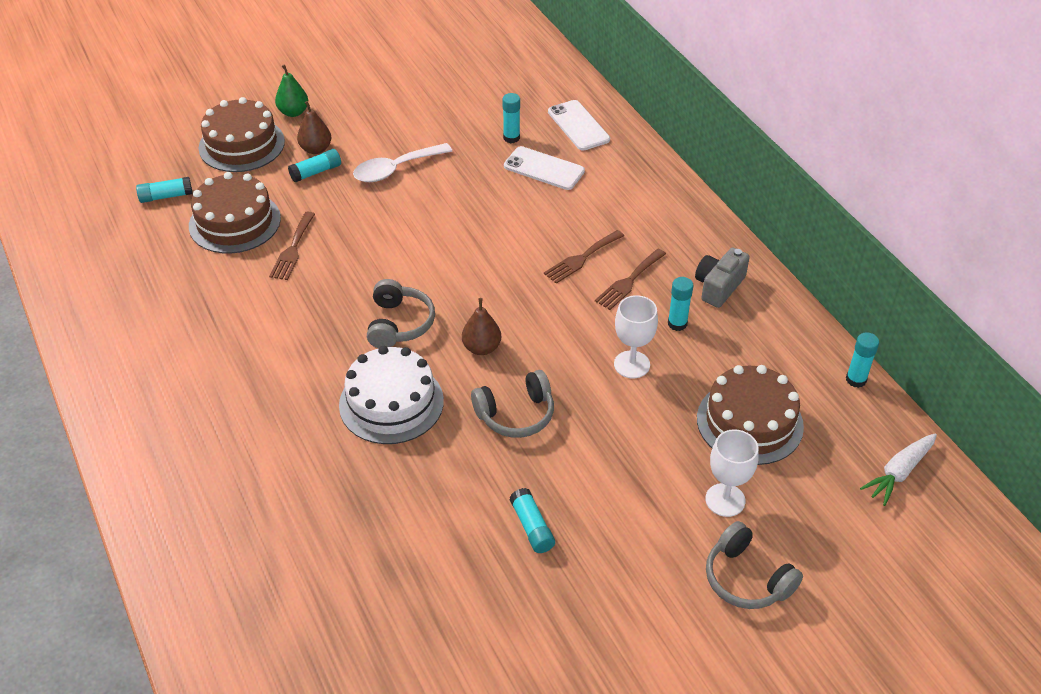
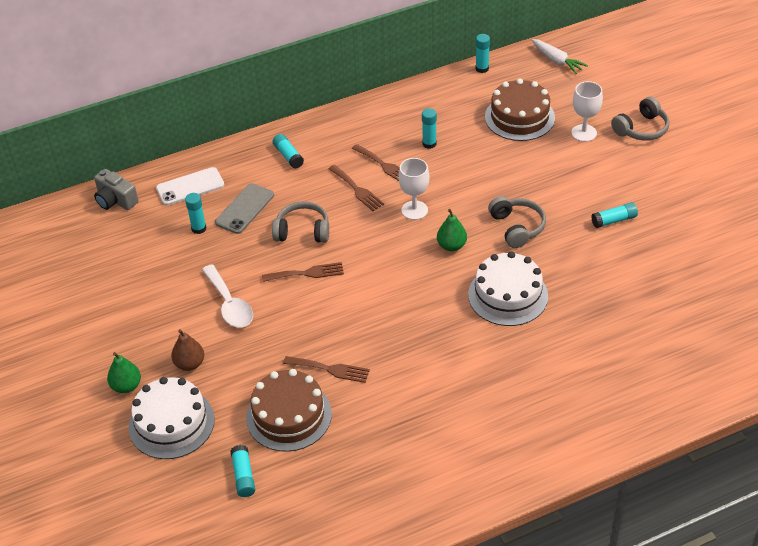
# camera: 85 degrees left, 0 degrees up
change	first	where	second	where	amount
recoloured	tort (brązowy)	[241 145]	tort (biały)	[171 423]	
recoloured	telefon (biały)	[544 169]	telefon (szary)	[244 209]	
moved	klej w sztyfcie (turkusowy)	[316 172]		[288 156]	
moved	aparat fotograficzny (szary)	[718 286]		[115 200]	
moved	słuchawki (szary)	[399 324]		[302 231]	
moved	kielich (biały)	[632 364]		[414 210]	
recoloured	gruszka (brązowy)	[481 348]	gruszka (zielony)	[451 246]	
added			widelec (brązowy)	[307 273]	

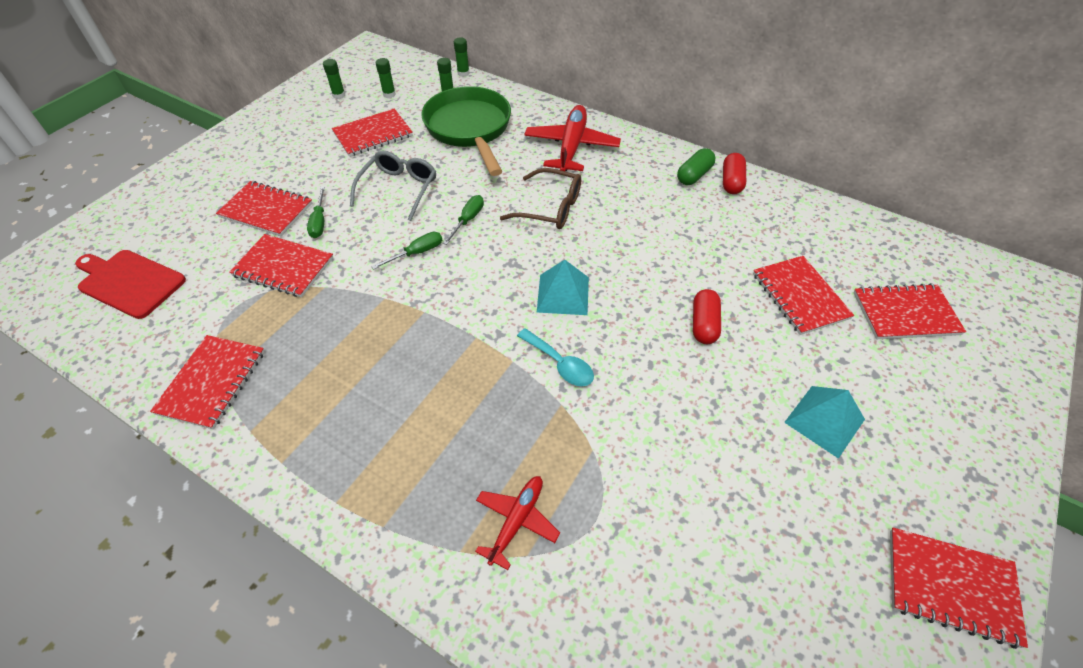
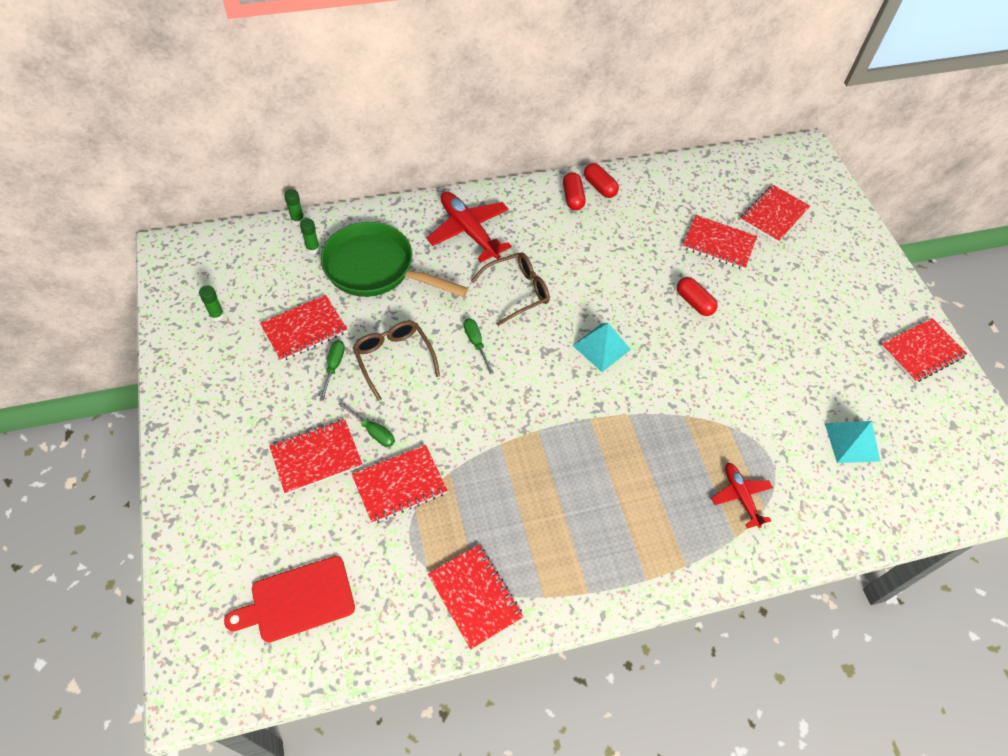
# camera: 50 degrees left, 5 degrees up
change	first	where	second	where	amount
removed	klej w sztyfcie (zielony)	[389 94]			
turned	zeszyt (czerwony)	[373 135]		[304 329]	45 degrees clockwise
recoloured	kapsułka (zielony)	[694 175]	kapsułka (czerwony)	[573 198]	
recoloured	okulary (szary)	[399 189]	okulary (brązowy)	[393 358]	
moved	śrubokręt (zielony)	[417 253]		[334 367]	
removed	łyżka (turkusowy)	[560 364]			
moved	piramida (turkusowy)	[824 420]		[852 442]	

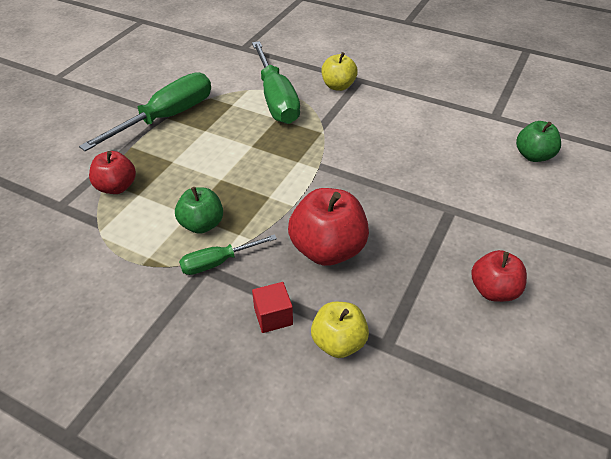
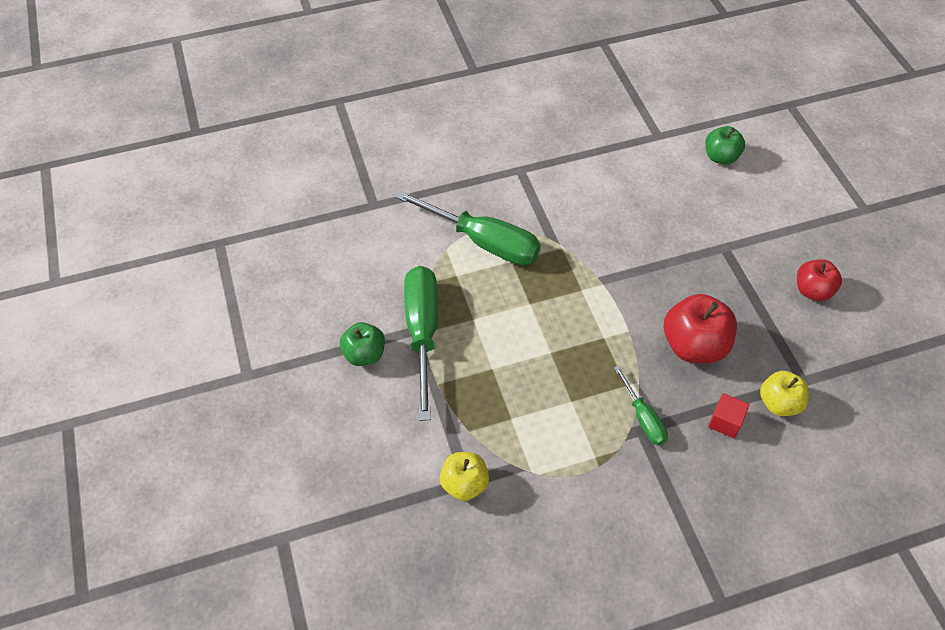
# camera: 45 degrees left, 10 degrees up
change	first	where	second	where	amount
moved	jabłko (żółty)	[338 86]		[464 484]	
removed	jabłko (czerwony)	[116 187]			
moved	jabłko (zielony)	[202 224]		[364 354]	
turned	śrubokręt (zielony)	[218 262]		[643 418]	45 degrees counterclockwise

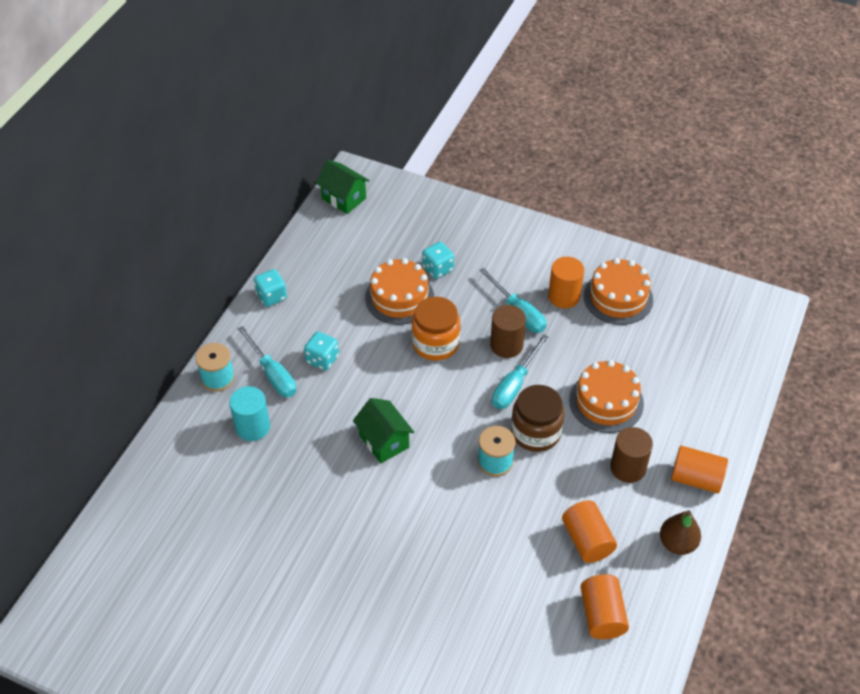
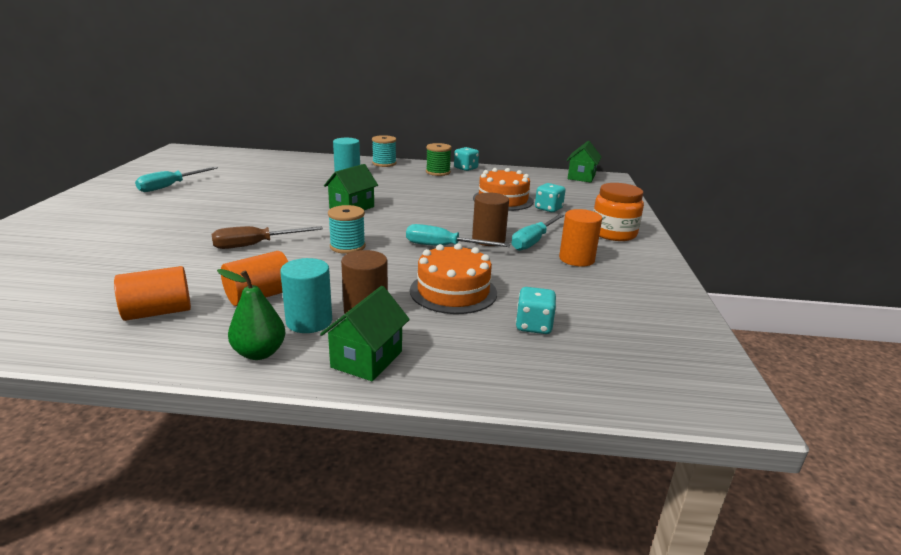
# camera: 70 degrees right, 25 degrees down
change	first	where	second	where	amount
removed	tort (pomarańczowy)	[618 297]			
moved	słoik (pomarańczowy)	[435 343]		[613 233]	
moved	śrubokręt (turkusowy)	[273 374]		[170 186]	
moved	kostka do gry (turkusowy)	[322 359]		[533 326]	
removed	słoik (brązowy)	[535 432]			
replaced	walec (pomarańczowy)	[696 478]	domek (zielony)	[367 359]	
recoloured	gruszka (brązowy)	[677 543]	gruszka (zielony)	[259 353]	
added			szpulka (zielony)	[438 172]	
added			śrubokręt (brązowy)	[255 245]	
added			walec (turkusowy)	[309 321]	

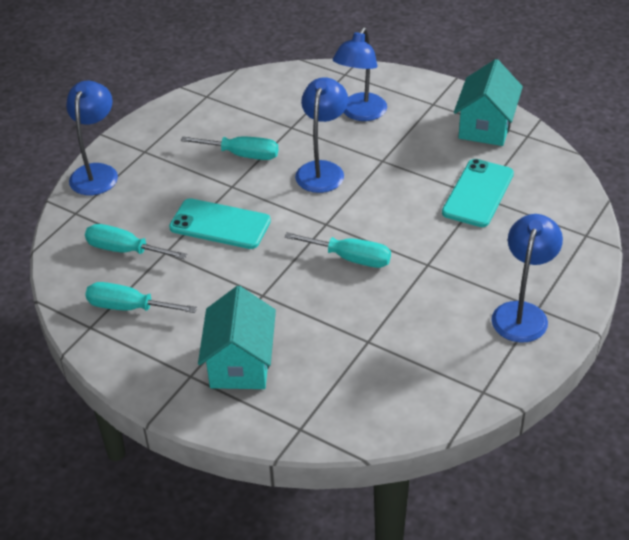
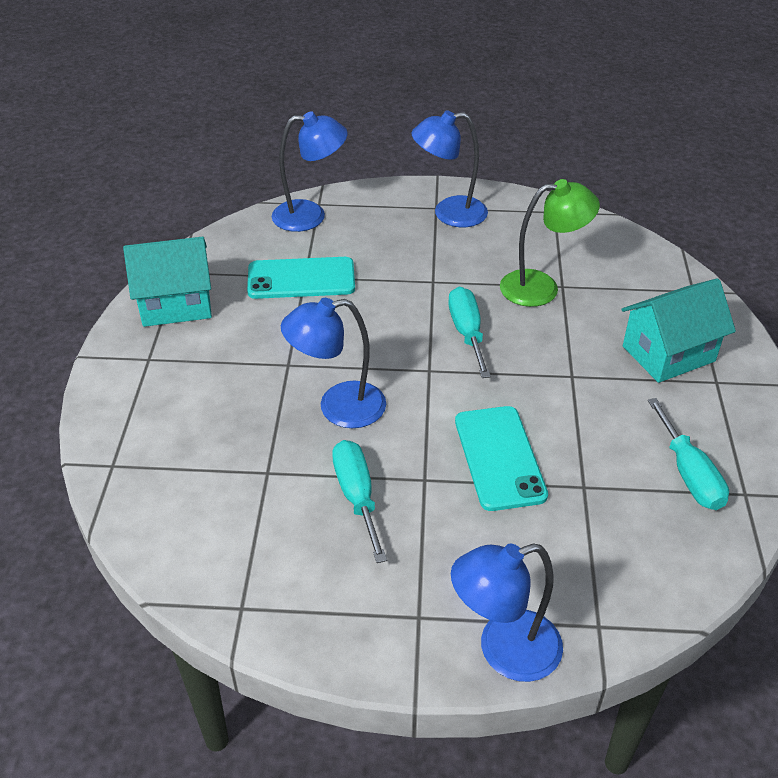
# camera: 120 degrees left, 0 degrees up
change	first	where	second	where	amount
moved	lampka (niebieski)	[360 113]		[310 216]	
removed	śrubokręt (turkusowy)	[125 250]			
added			lampka (zielony)	[541 287]	

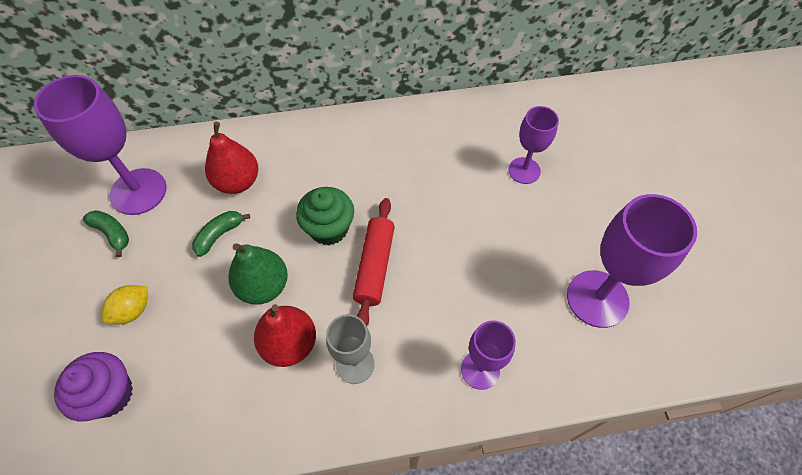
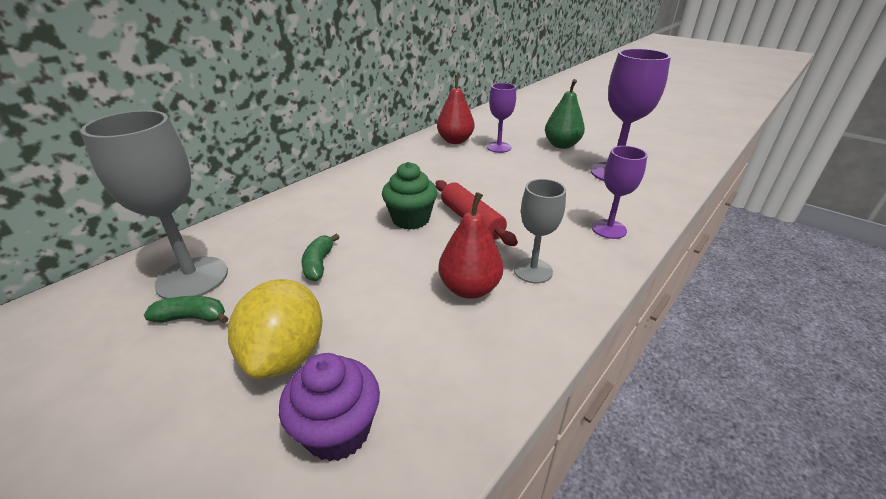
# camera: 40 degrees left, 25 degrees down
change	first	where	second	where	amount
recoloured	kielich (fioletowy)	[138 191]	kielich (szary)	[192 278]	
moved	gruszka (czerwony)	[238 182]		[455 141]	
moved	gruszka (zielony)	[263 286]		[561 145]	
resized	cytryna (żółty)	[133 311]		[286 354]	x1.82

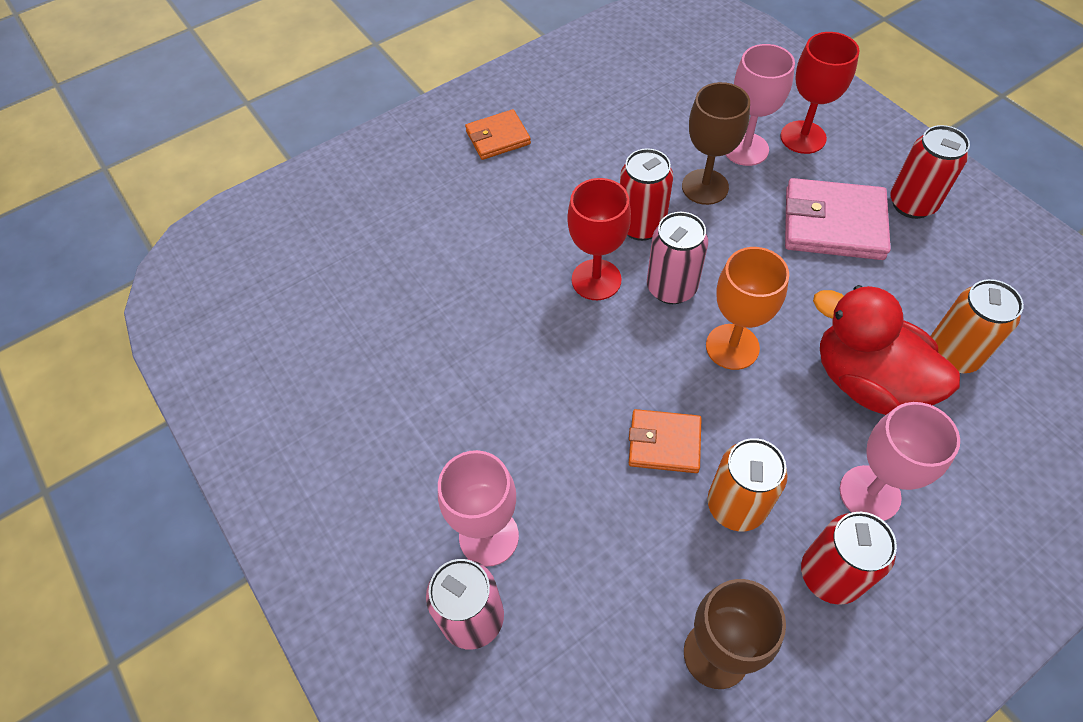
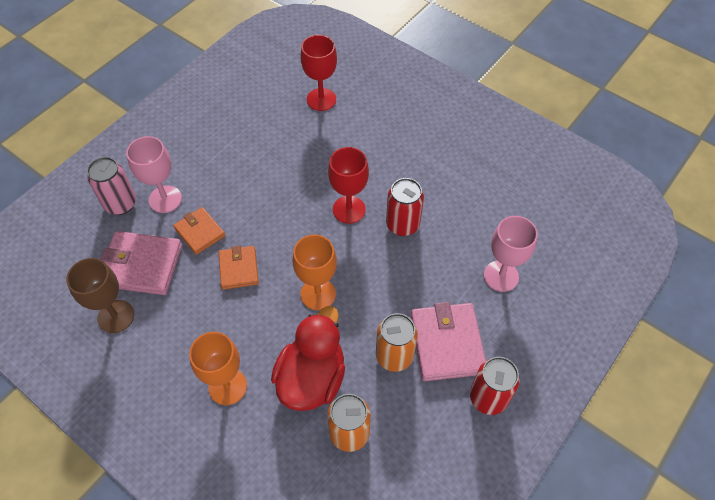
# camera: 70 degrees right, 0 degrees up
change	first	where	second	where	amount
moved	kielich (czerwony)	[803 137]		[321 99]	
removed	kielich (brązowy)	[705 187]			
moved	portfel (pomarańczowy)	[498 138]		[199 232]	
removed	puszka (różowy)	[671 288]			
recoloured	kielich (różowy)	[869 493]	kielich (pomarańczowy)	[227 386]	
moved	puszka (pomarańczowy)	[736 506]		[394 356]	
removed	puszka (czerwony)	[830 575]			
added			portfel (różowy)	[141 265]	

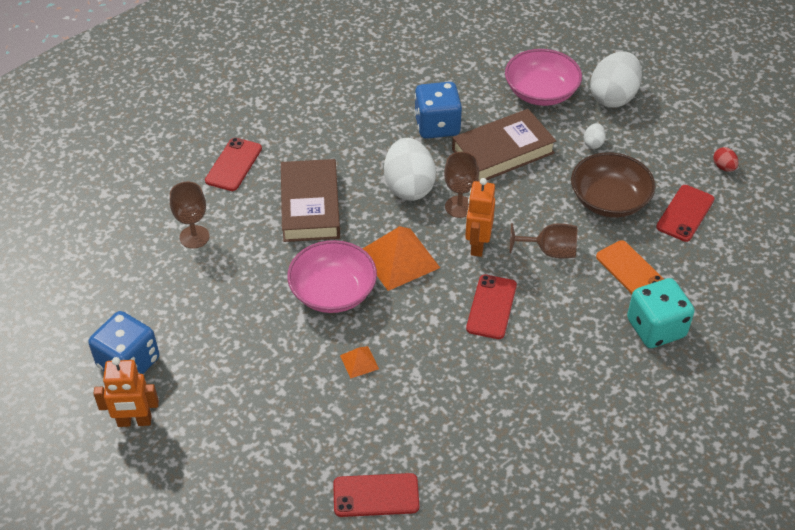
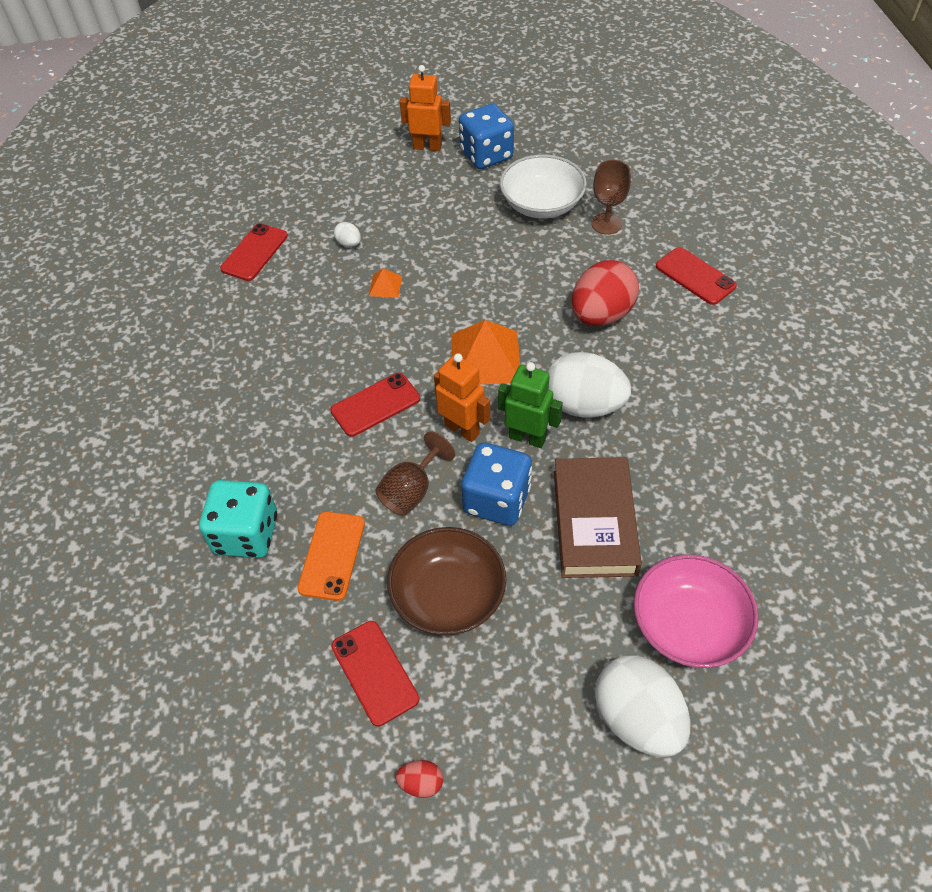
# camera: 120 degrees right, 5 degrees up
change	first	where	second	where	amount
moved	kostka do gry (niebieski)	[437 126]		[496 500]	
moved	jajko (biały)	[593 143]		[349 244]	
replaced	kielich (brązowy)	[459 207]	robot (zielony)	[527 438]	
replaced	książka (brązowy)	[310 206]	jajko (czerwony)	[601 315]	
removed	miska (różowy)	[333 292]			
turned	telefon (pomarańczowy)	[631 271]		[332 555]	75 degrees counterclockwise
turned	telefon (czerwony)	[491 307]		[375 405]	75 degrees counterclockwise
turned	robot (pomarańczowy)	[134 421]		[427 147]	75 degrees clockwise
added			miska (biały)	[541 204]	

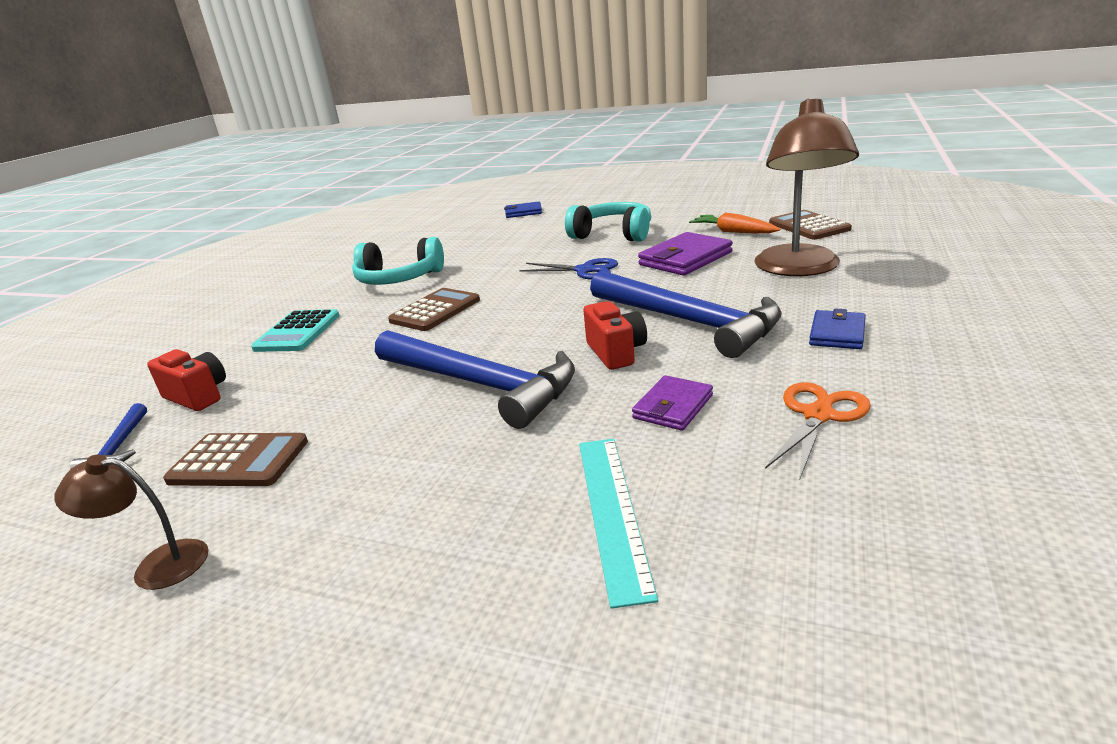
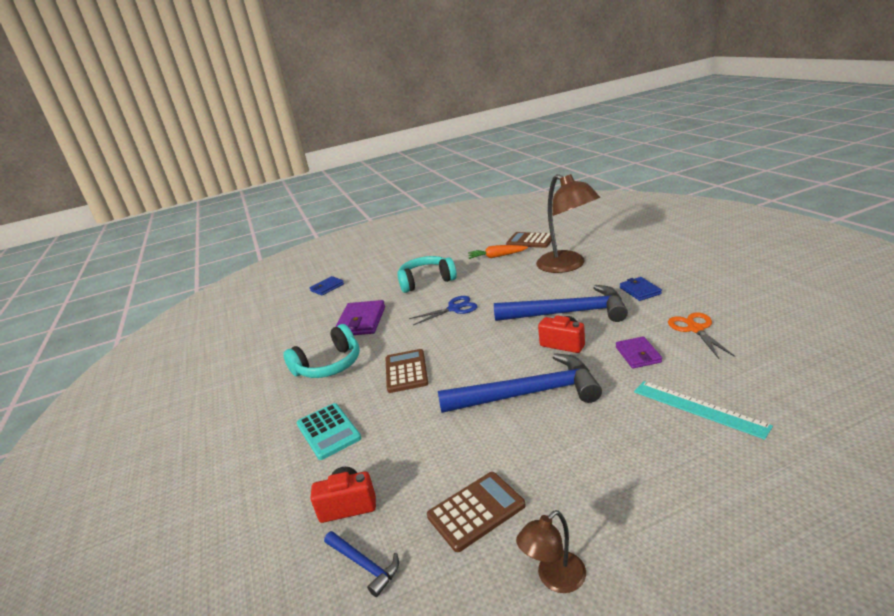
# camera: 40 degrees left, 0 degrees up
change	first	where	second	where	amount
moved	portfel (fioletowy)	[685 259]		[361 321]	

